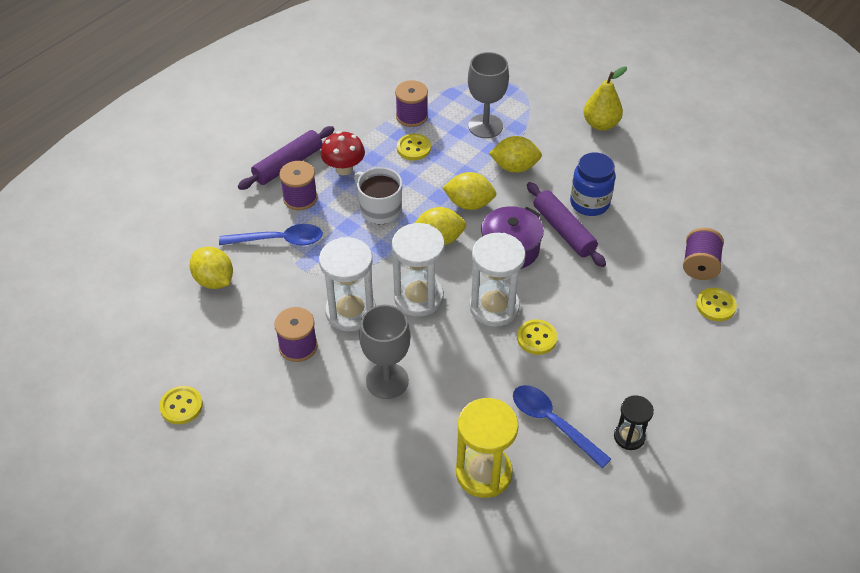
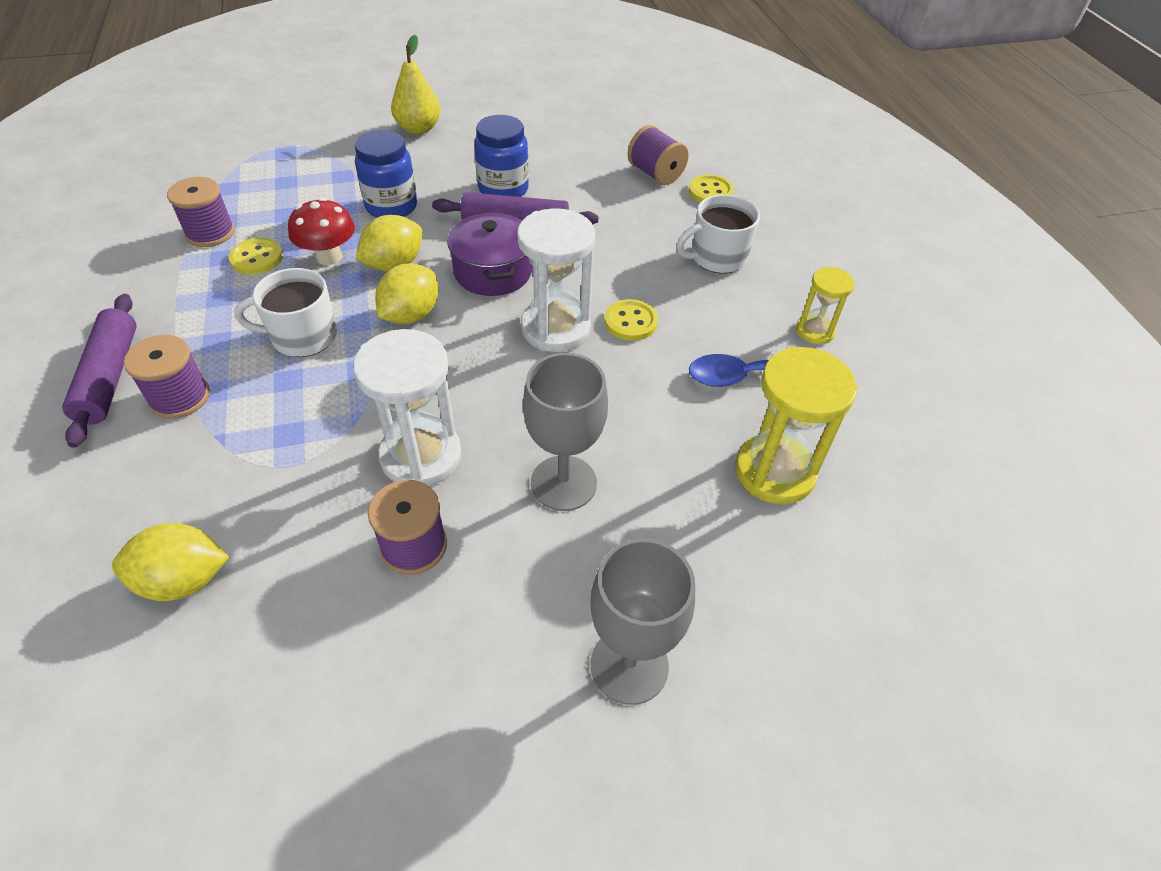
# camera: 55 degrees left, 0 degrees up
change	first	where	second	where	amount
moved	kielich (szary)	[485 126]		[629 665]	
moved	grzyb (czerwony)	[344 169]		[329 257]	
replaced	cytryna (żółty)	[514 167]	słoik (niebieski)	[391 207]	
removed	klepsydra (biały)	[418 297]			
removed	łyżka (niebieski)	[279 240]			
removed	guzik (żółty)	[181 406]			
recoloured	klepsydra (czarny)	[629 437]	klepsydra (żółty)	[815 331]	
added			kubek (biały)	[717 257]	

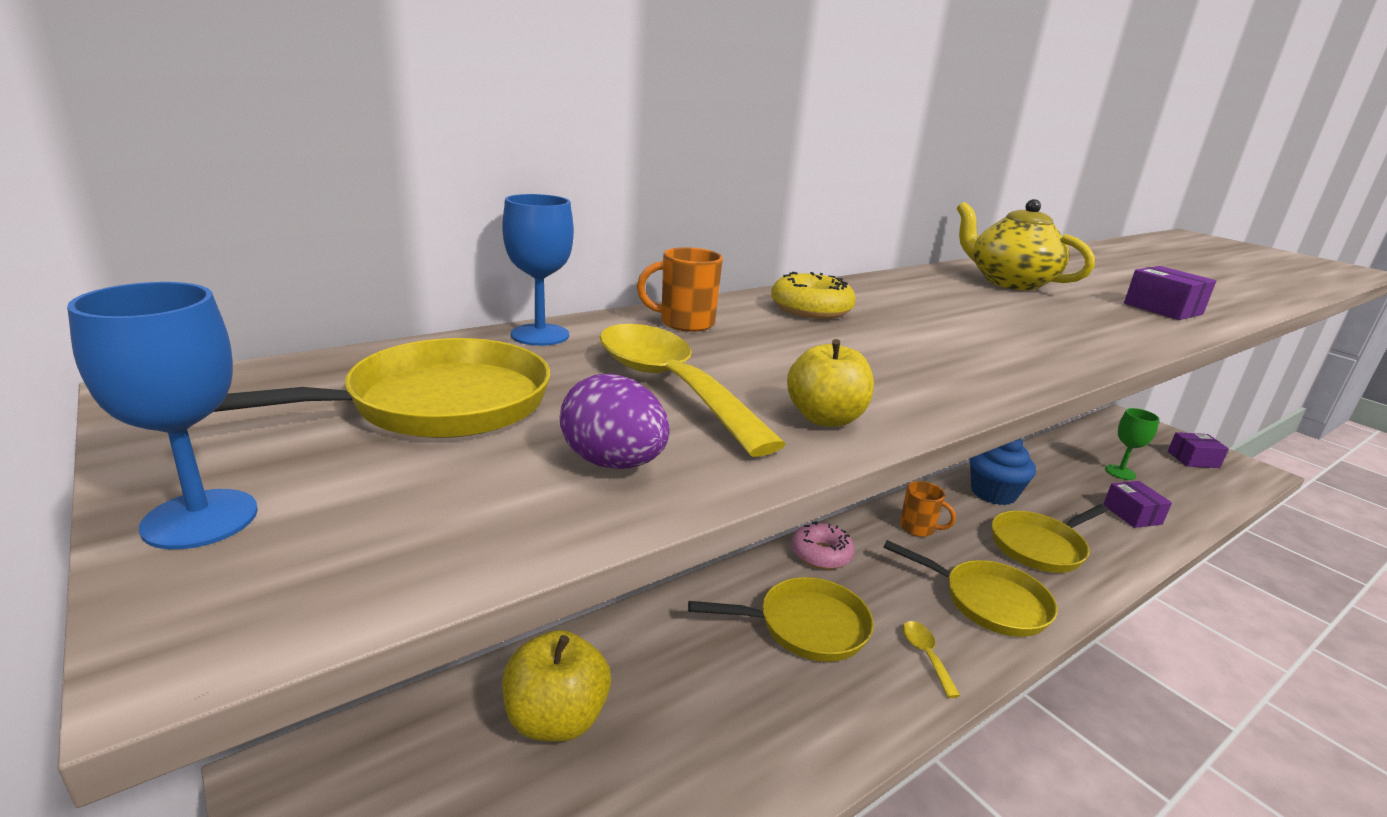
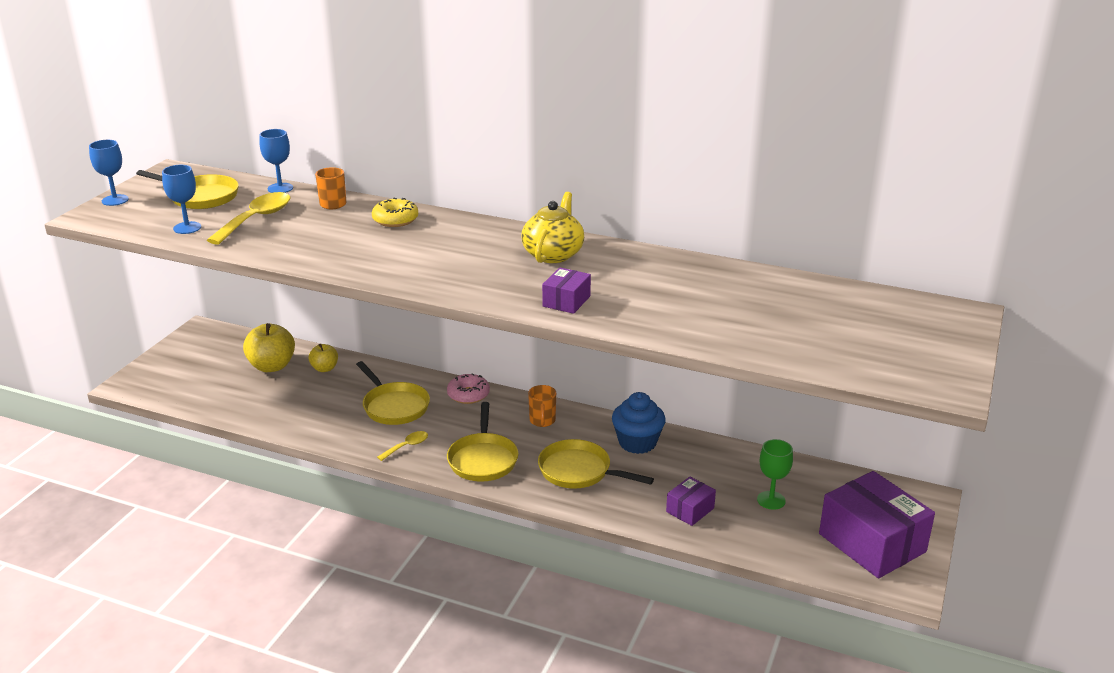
# camera: 60 degrees right, 5 degrees up
change	first	where	second	where	amount
moved	jabłko (żółty)	[825 418]		[324 368]	
replaced	jajko (fioletowy)	[613 463]	kielich (niebieski)	[187 228]	
resized	pudełko (fioletowy)	[1193 459]		[872 543]	x2.06

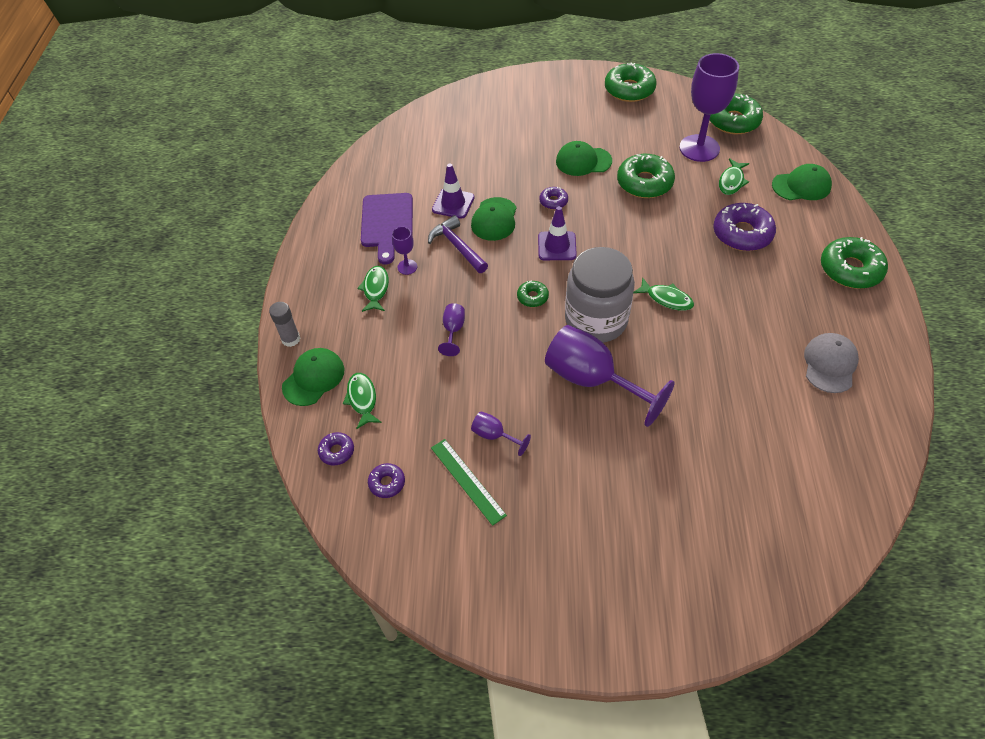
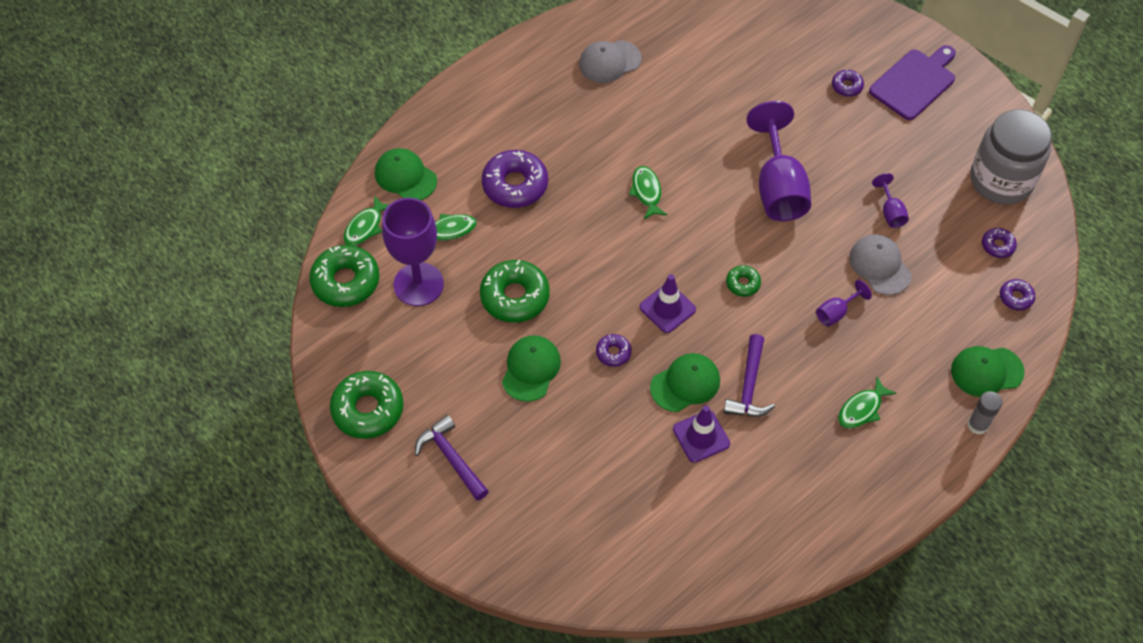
# camera: 135 degrees left, 5 degrees up
change	first	where	second	where	amount
turned	czapka (zielony)	[583 161]		[531 369]	120 degrees counterclockwise
moved	deska do krojenia (fioletowy)	[387 223]		[914 82]	
removed	kielich (fioletowy)	[407 267]			
removed	donut (zielony)	[850 269]			
moved	słoik (szary)	[596 320]		[1001 180]	
moved	ryba (zielony)	[362 399]		[365 227]	
removed	linijka (zielony)	[468 480]			
added			donut (fioletowy)	[847 86]	
added			czapka (szary)	[879 266]	
added			młotek (fioletowy)	[451 458]	

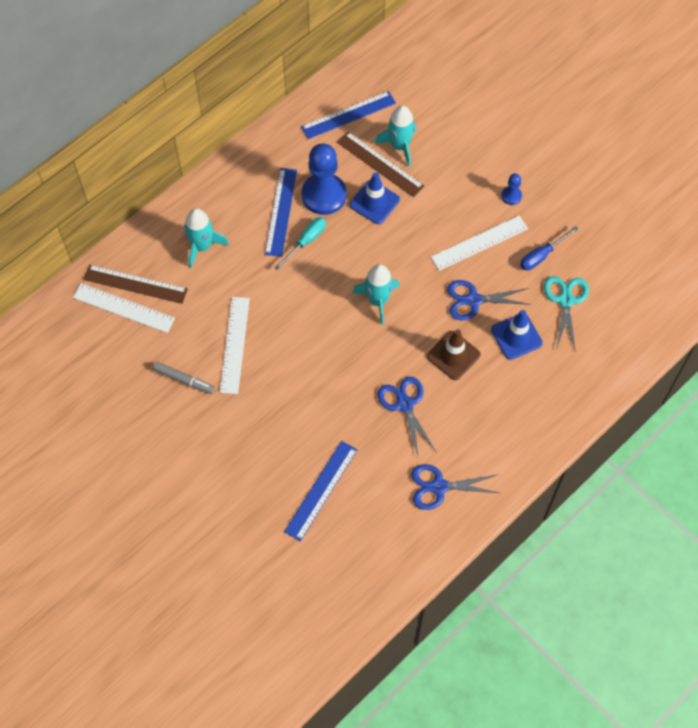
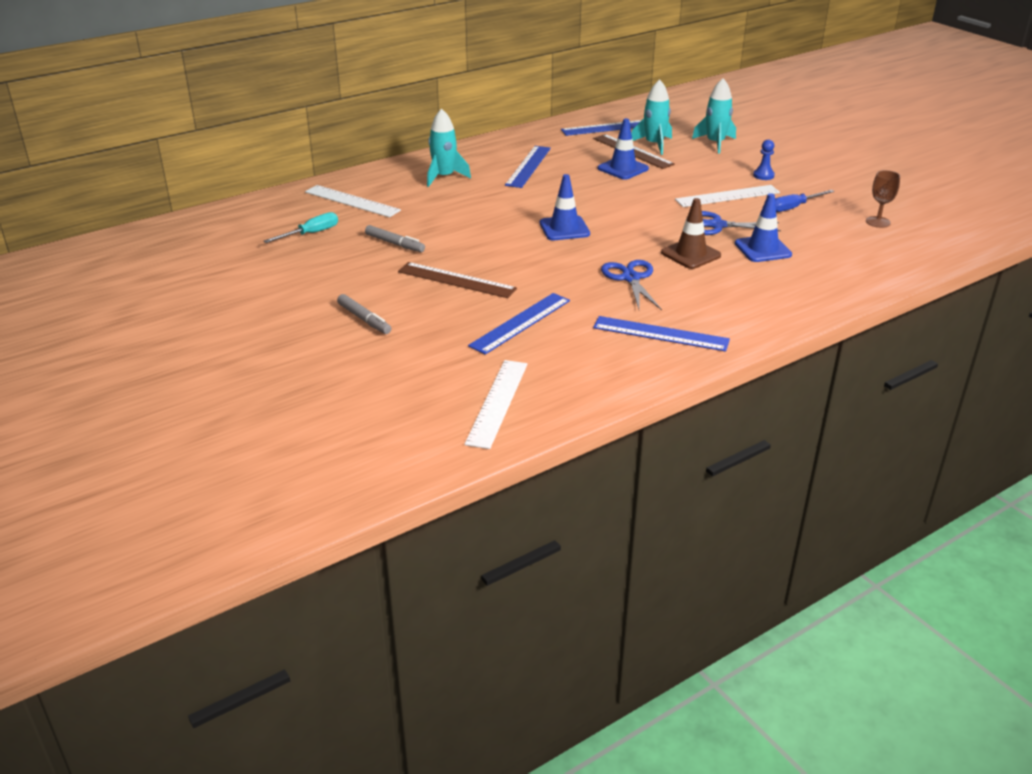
# camera: 10 degrees right, 30 degrees down
change	first	where	second	where	amount
removed	pionek (niebieski)	[324 195]			
moved	śrubokręt (turkusowy)	[306 242]		[311 234]	
moved	rakieta (turkusowy)	[378 300]		[715 143]	
moved	linijka (brązowy)	[135 284]		[456 280]	
removed	nożyczki (turkusowy)	[565 300]			
moved	linijka (biały)	[235 345]		[497 402]	
replaced	nożyczki (niebieski)	[439 487]	linijka (niebieski)	[660 334]	
added			kielich (brązowy)	[878 222]	
added			pachołek (niebieski)	[564 228]	
added			flamaster (szary)	[364 319]	

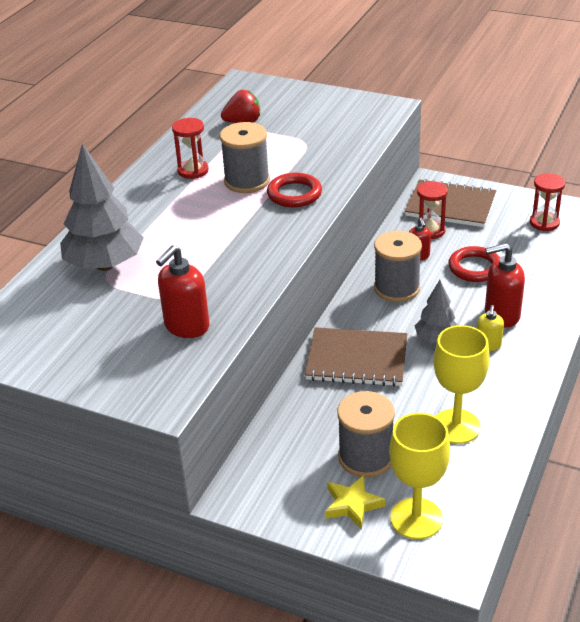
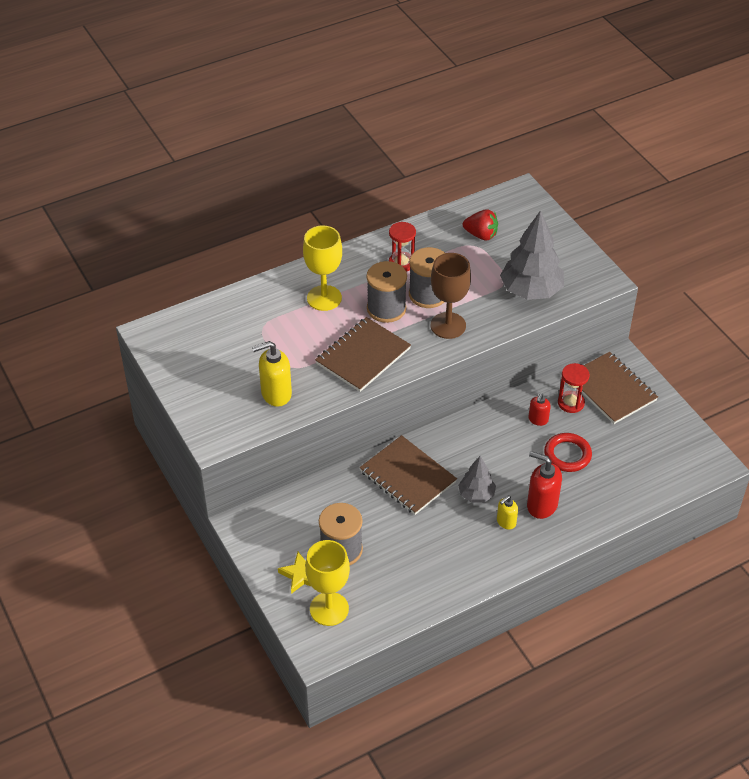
# camera: 35 degrees right, 10 degrees up
change	first	where	second	where	amount
moved	drzewko (szary)	[105 265]		[531 291]	
replaced	pierścień (czerwony)	[294 194]	kielich (brązowy)	[448 325]	
removed	klepsydra (czerwony)	[544 223]			
moved	szpulka (szary)	[397 288]		[386 308]	
recoloured	dozownik mydła (czerwony)	[186 326]	dozownik mydła (żółty)	[276 394]	
moved	kielich (żółty)	[456 426]		[324 298]	
added			zeszyt (brązowy)	[363 356]	

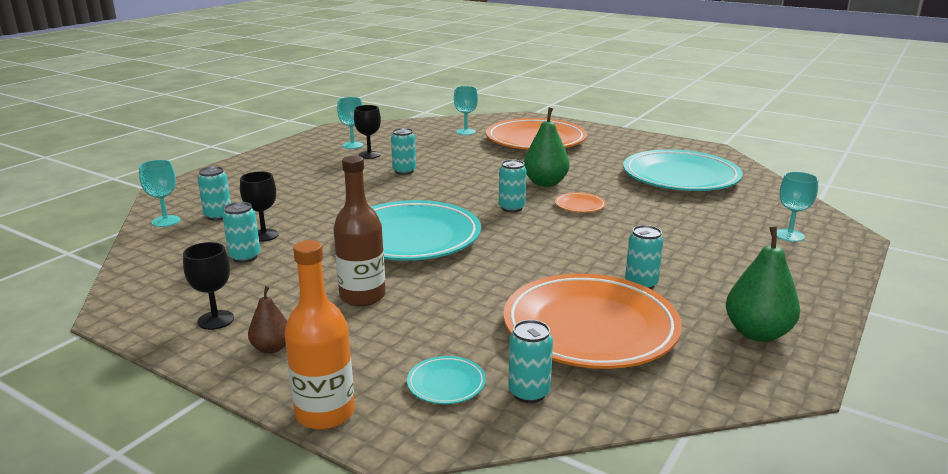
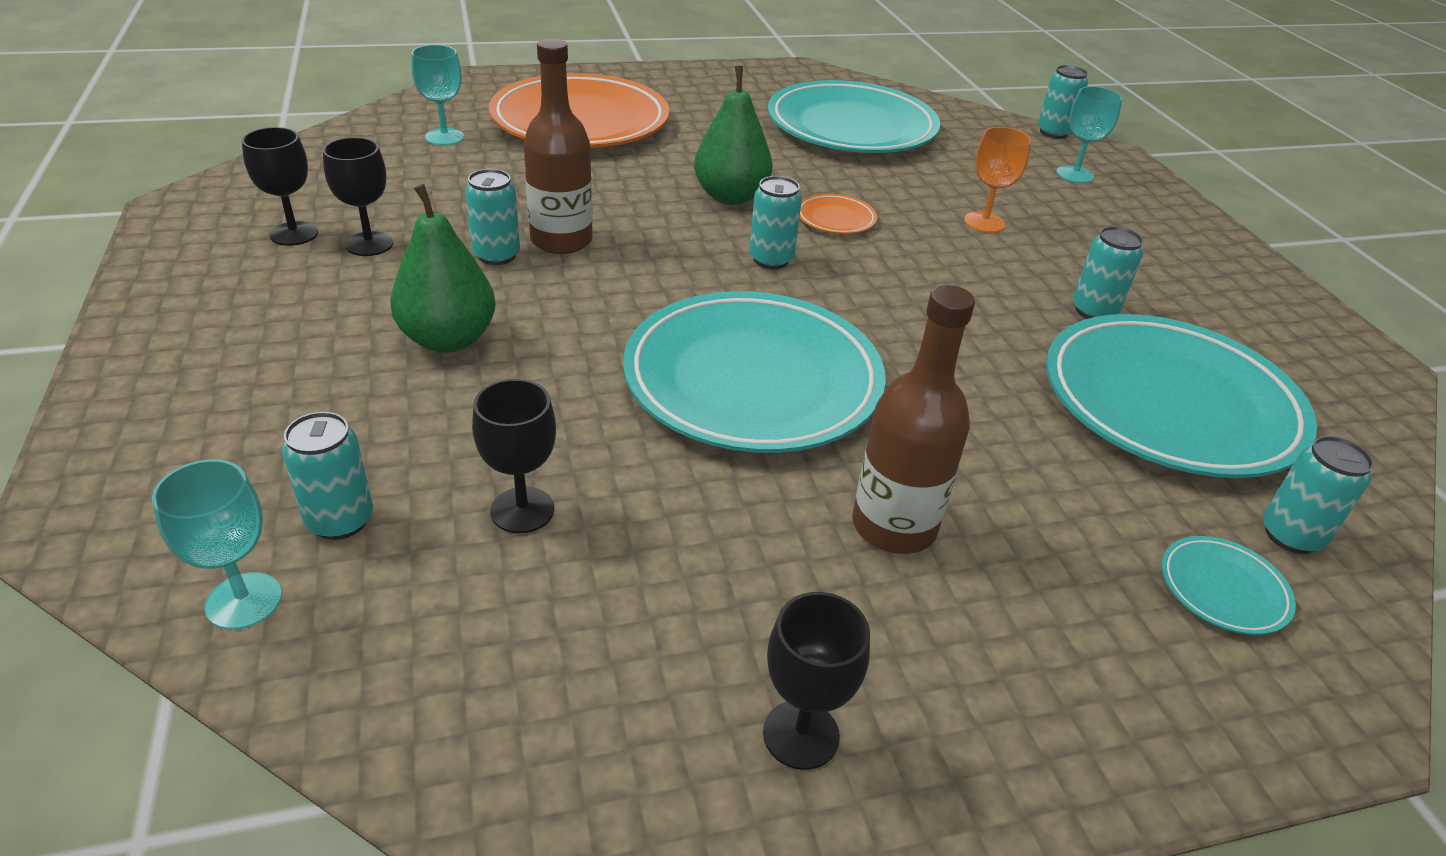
# camera: 50 degrees left, 15 degrees up
change	first	where	second	where	amount
recoloured	kielich (turkusowy)	[352 145]	kielich (czarny)	[294 234]	
moved	puszka (turkusowy)	[245 257]		[1053 133]	
moved	gruszka (zielony)	[757 333]		[448 339]	
removed	butelka (pomarańczowy)	[325 413]			
recoloured	talerz (pomarańczowy)	[590 328]	talerz (turkusowy)	[1169 404]	
removed	gruszka (brązowy)	[271 348]			
added			butelka (brązowy)	[561 241]	
added			kielich (pomarańczowy)	[984 222]	

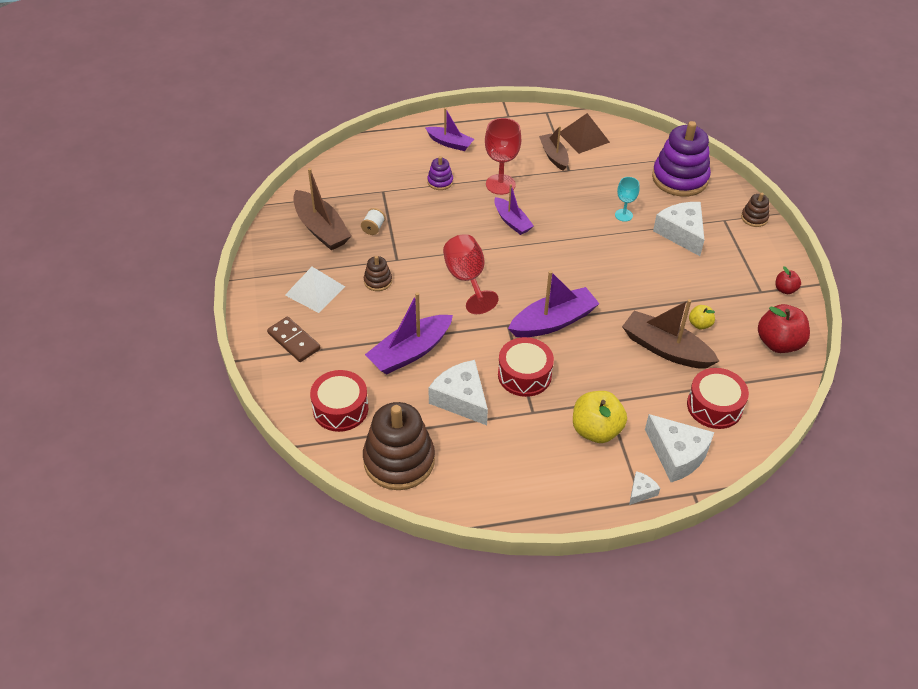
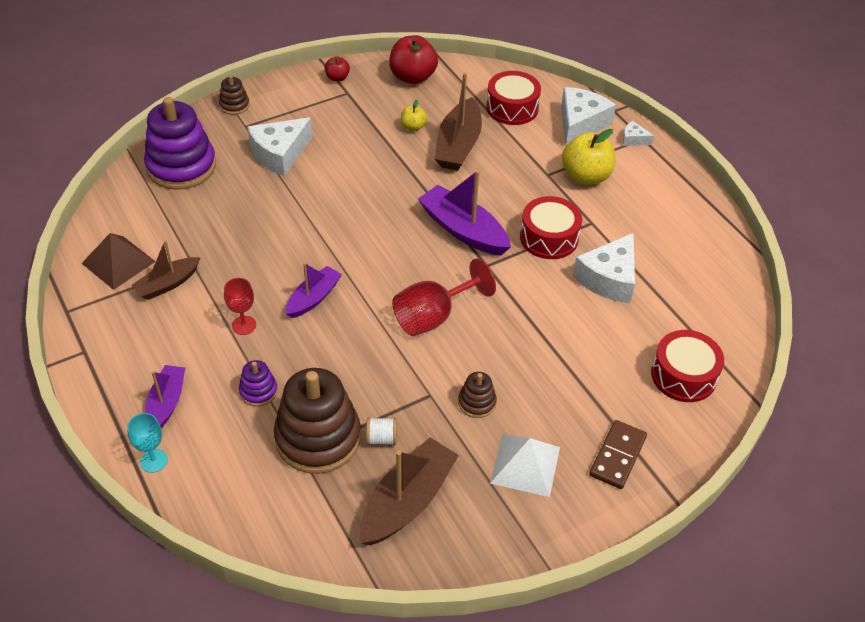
# camera: 110 degrees left, 0 degrees up
change	first	where	second	where	amount
resized	kielich (czerwony)	[500 184]		[244 325]	x0.58
moved	kielich (turkusowy)	[623 215]		[154 461]	
removed	łódka (fioletowy)	[410 352]			
moved	zabawka nakładanka (brązowy)	[399 460]		[318 438]	

